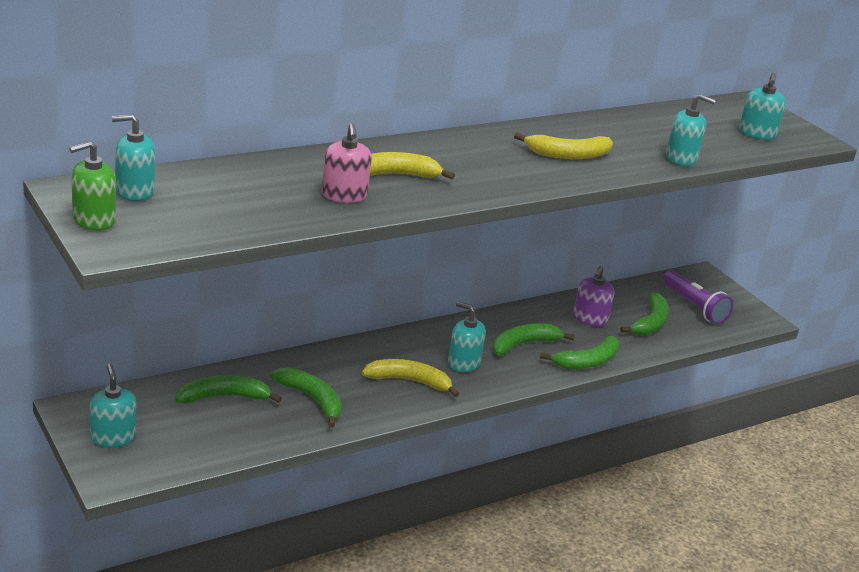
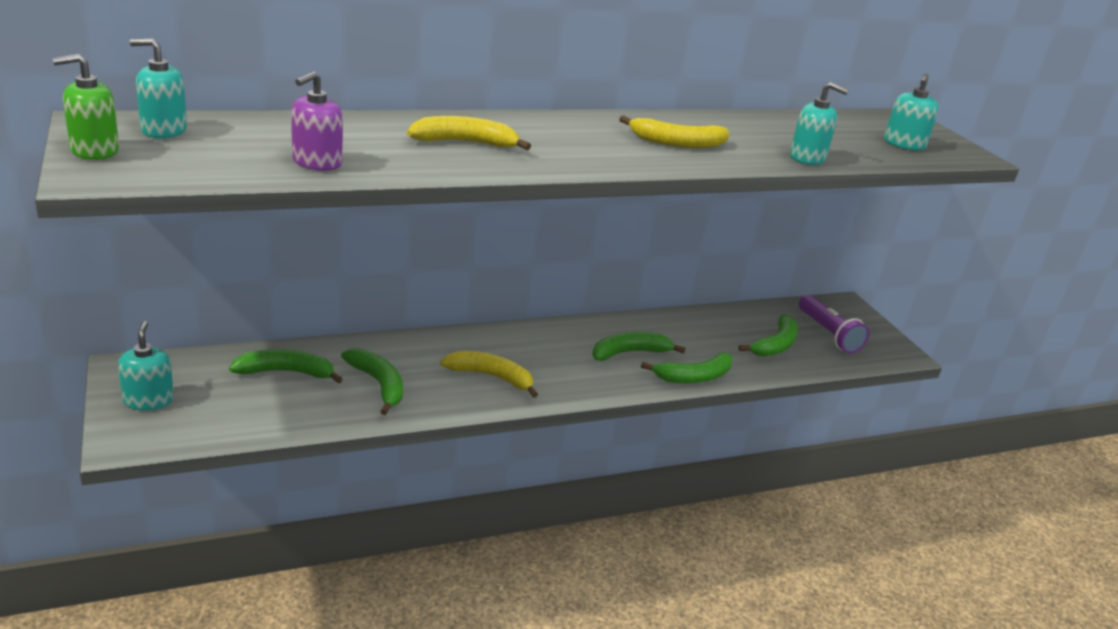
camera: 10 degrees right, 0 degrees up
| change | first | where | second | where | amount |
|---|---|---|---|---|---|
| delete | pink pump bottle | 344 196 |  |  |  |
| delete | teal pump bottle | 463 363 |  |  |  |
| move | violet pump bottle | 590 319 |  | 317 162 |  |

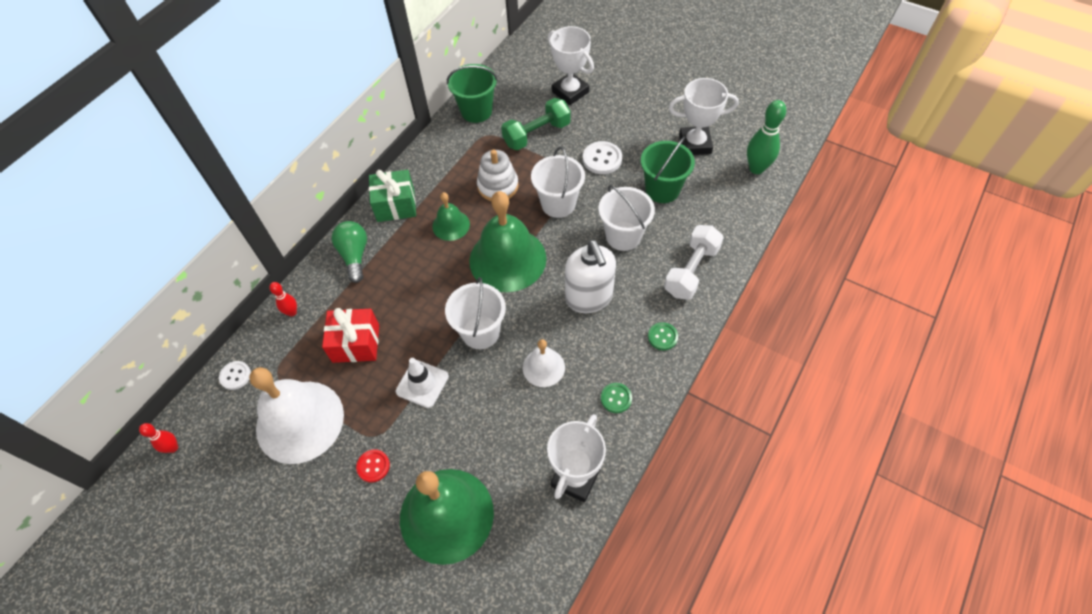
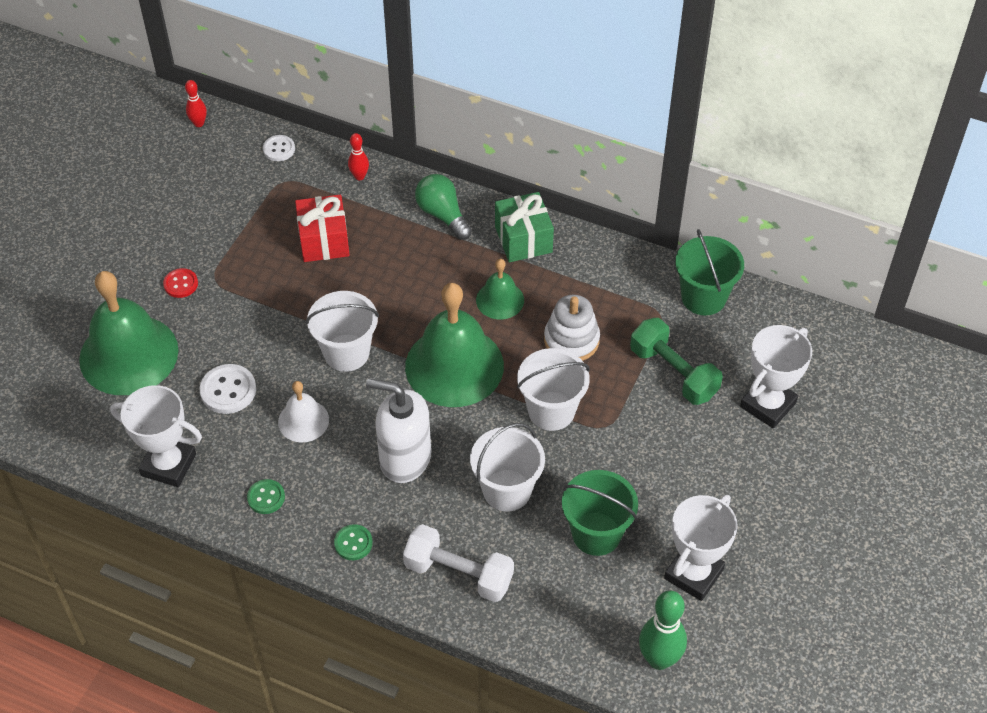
camera: 80 degrees right, 5 degrees down
| change | first | where | second | where | amount |
|---|---|---|---|---|---|
| delete | pure white hand bell | 300 421 |  |  |  |
| rotate | leaf-green bulb | 354 255 |  | 442 215 | 105 degrees counterclockwise |
| delete | pure white traffic cone | 422 384 |  |  |  |
| rotate | pure white pump bottle | 589 298 |  | 404 458 | 45 degrees clockwise |
| move | pure white sewing button | 602 159 |  | 228 390 |  |
| rotate | pure white trophy | 695 144 |  | 693 574 | 45 degrees clockwise |

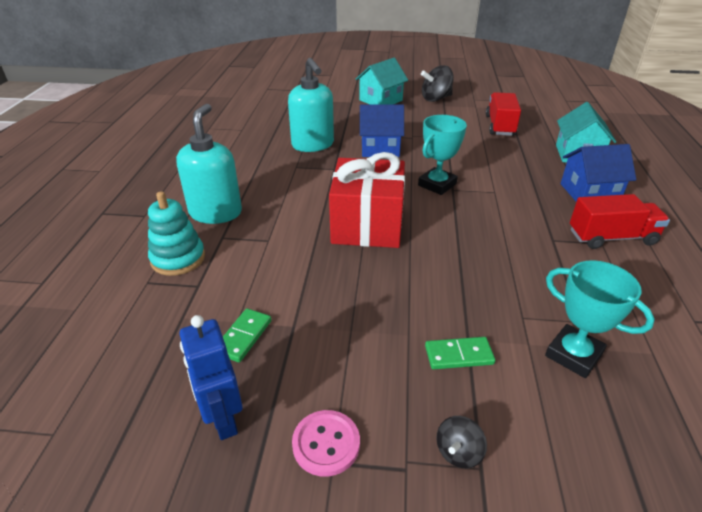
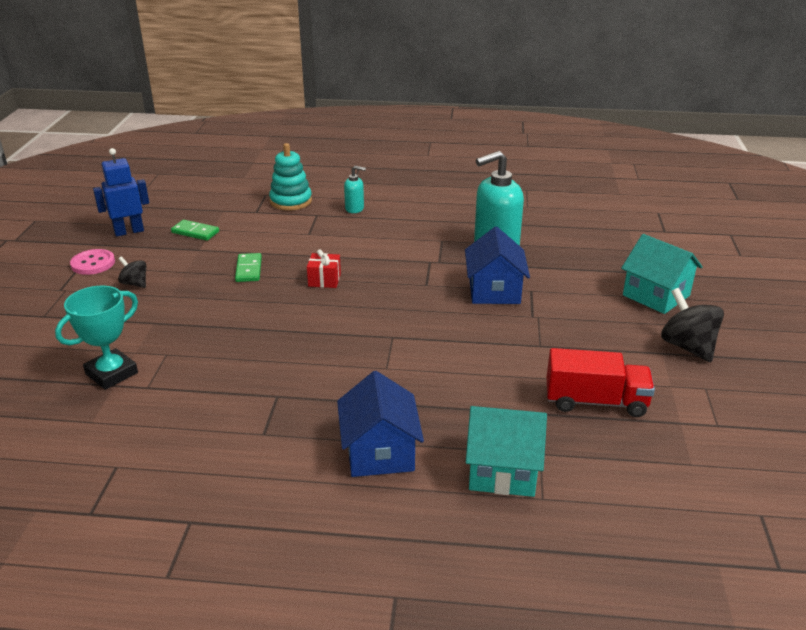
camera: 90 degrees right, 5 degrees down
| change | first | where | second | where | amount |
|---|---|---|---|---|---|
| resize | teal pump bottle | 216 212 |  | 354 208 | x0.49 |
| resize | red gift | 367 225 |  | 324 280 | x0.41 |
| delete | teal trophy | 437 185 |  |  |  |
| move | leaf-green domino tile | 458 355 |  | 249 269 |  |
| move | black spinning top | 458 452 |  | 135 283 |  |
| delete | red toy truck | 611 237 |  |  |  |

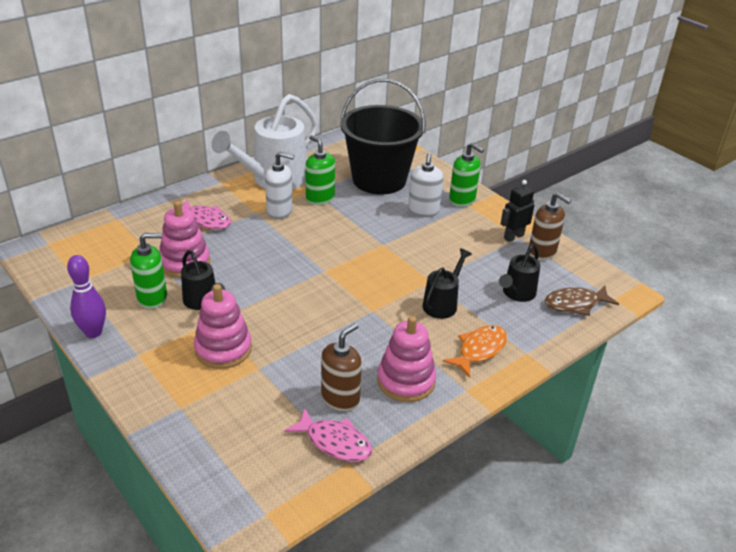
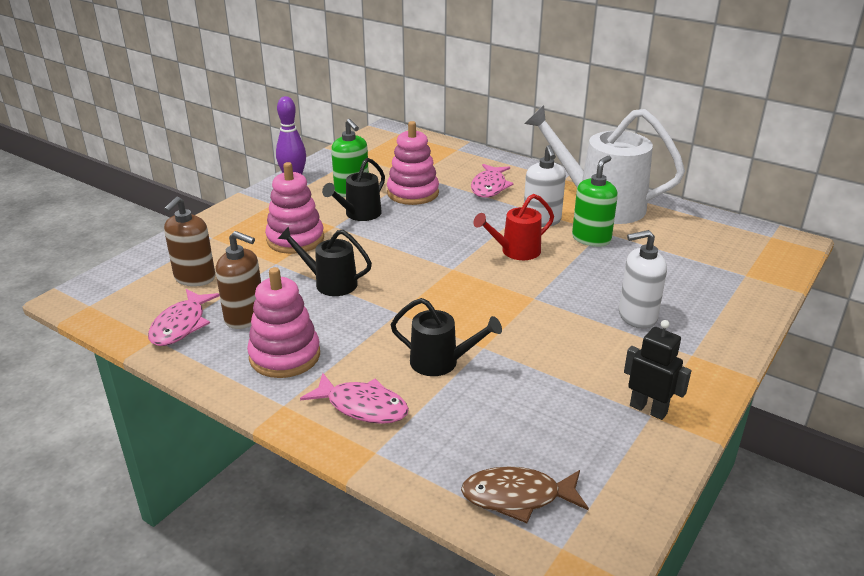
camera: 75 degrees right, 5 degrees down
| change | first | where | second | where | amount |
|---|---|---|---|---|---|
| delete | black sand bucket | 379 179 |  |  |  |
| recolor | orange-coloured fish | 479 350 | pink fish | 362 406 |  |
| delete | leaf-green pump bottle | 462 200 |  |  |  |
| move | black sprinkling can | 516 294 |  | 329 283 |  |
| move | brown pump bottle | 542 252 |  | 194 278 |  |
| rotate | brown fish | 575 304 |  | 517 497 | 60 degrees counterclockwise |
| insert |  |  | red sprinkling can | 515 252 |  |

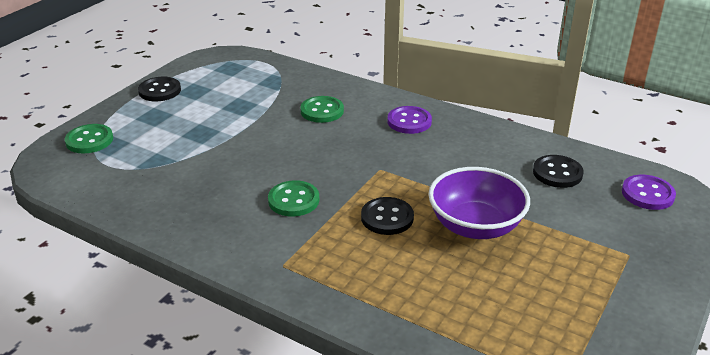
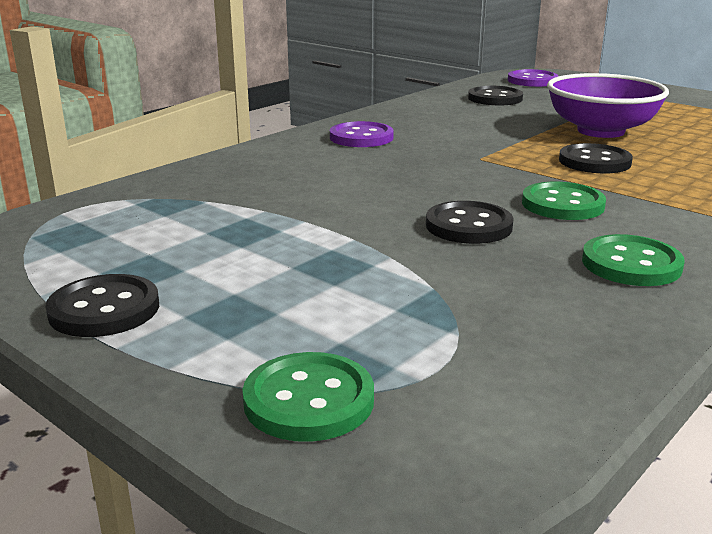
camera: 80 degrees left, 10 degrees down
| change | first | where | second | where | amount |
|---|---|---|---|---|---|
| move | leaf-green sewing button | 322 111 |  | 631 264 |  |
| insert |  |  | black sewing button | 468 226 |  |

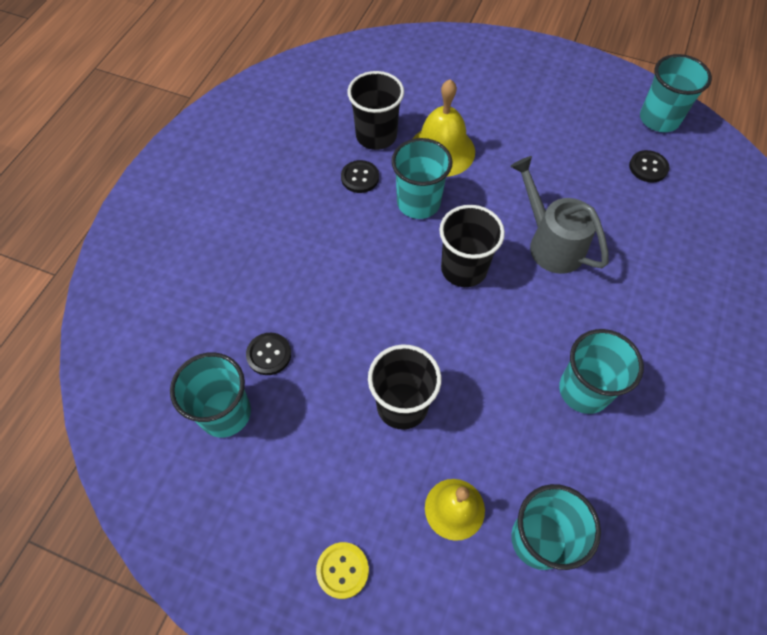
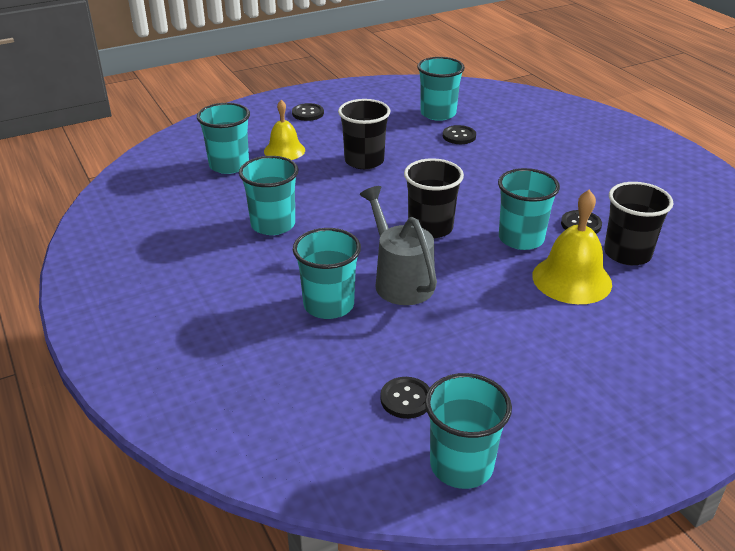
camera: 130 degrees right, 25 degrees down
| change | first | where | second | where | amount |
|---|---|---|---|---|---|
| recolor | yellow sewing button | 342 570 | black sewing button | 308 113 |  |
| rotate | gray sprinkling can | 550 243 |  | 400 280 | 120 degrees counterclockwise |
| insert |  |  | teal tumbler | 328 305 |  |

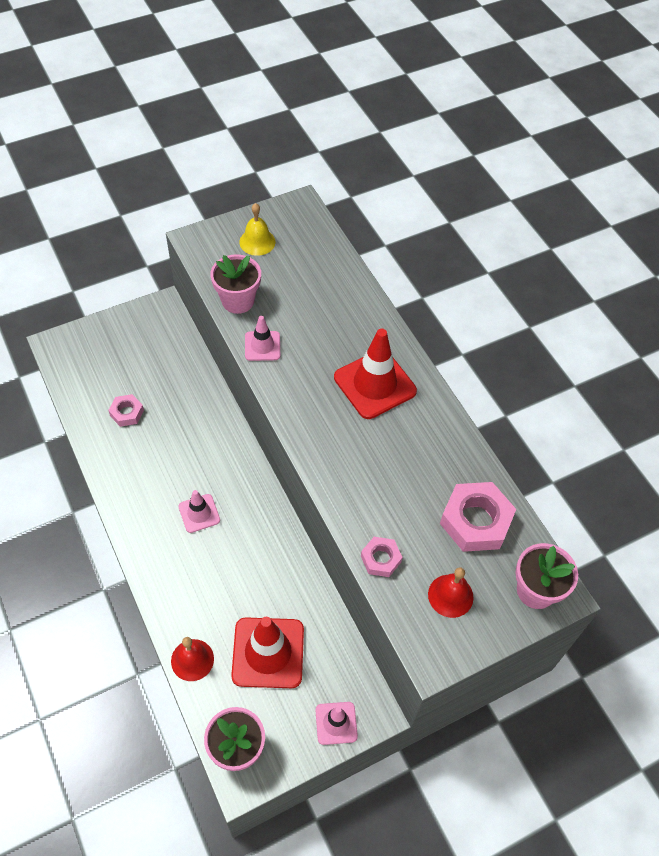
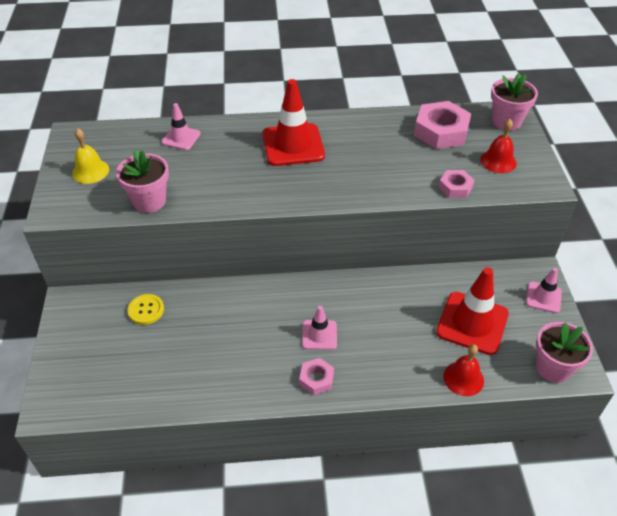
camera: 65 degrees left, 10 degrees down
| change | first | where | second | where | amount |
|---|---|---|---|---|---|
| move | pink nut | 127 413 |  | 316 379 |  |
| move | pink traffic cone | 262 346 |  | 181 138 |  |
| insert |  |  | yellow sewing button | 146 310 |  |

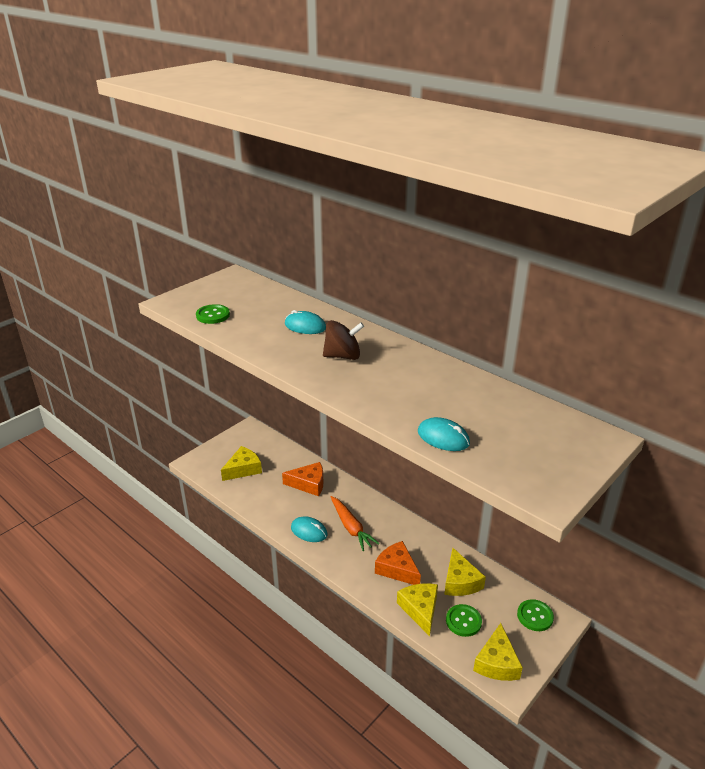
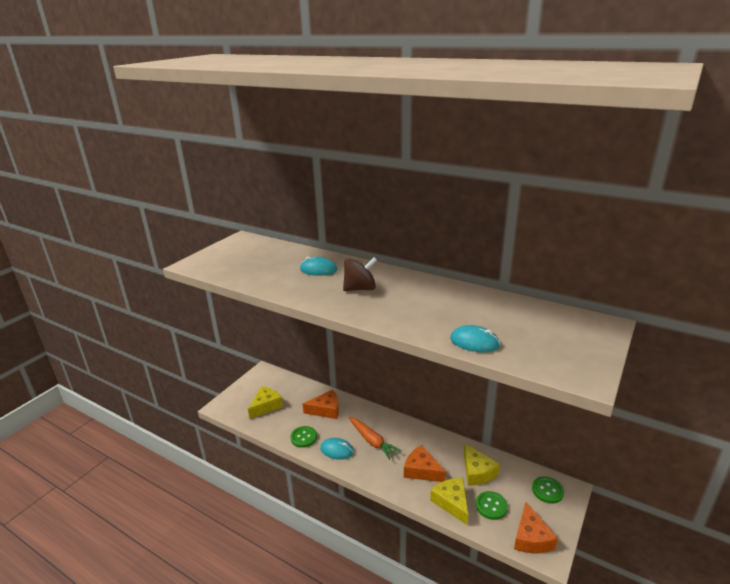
camera: 10 degrees left, 5 degrees down
| change | first | where | second | where | amount |
|---|---|---|---|---|---|
| move | leaf-green sewing button | 213 315 |  | 303 437 |  |
| recolor | yellow cheese wedge | 497 662 | orange-coloured cheese wedge | 531 538 |  |

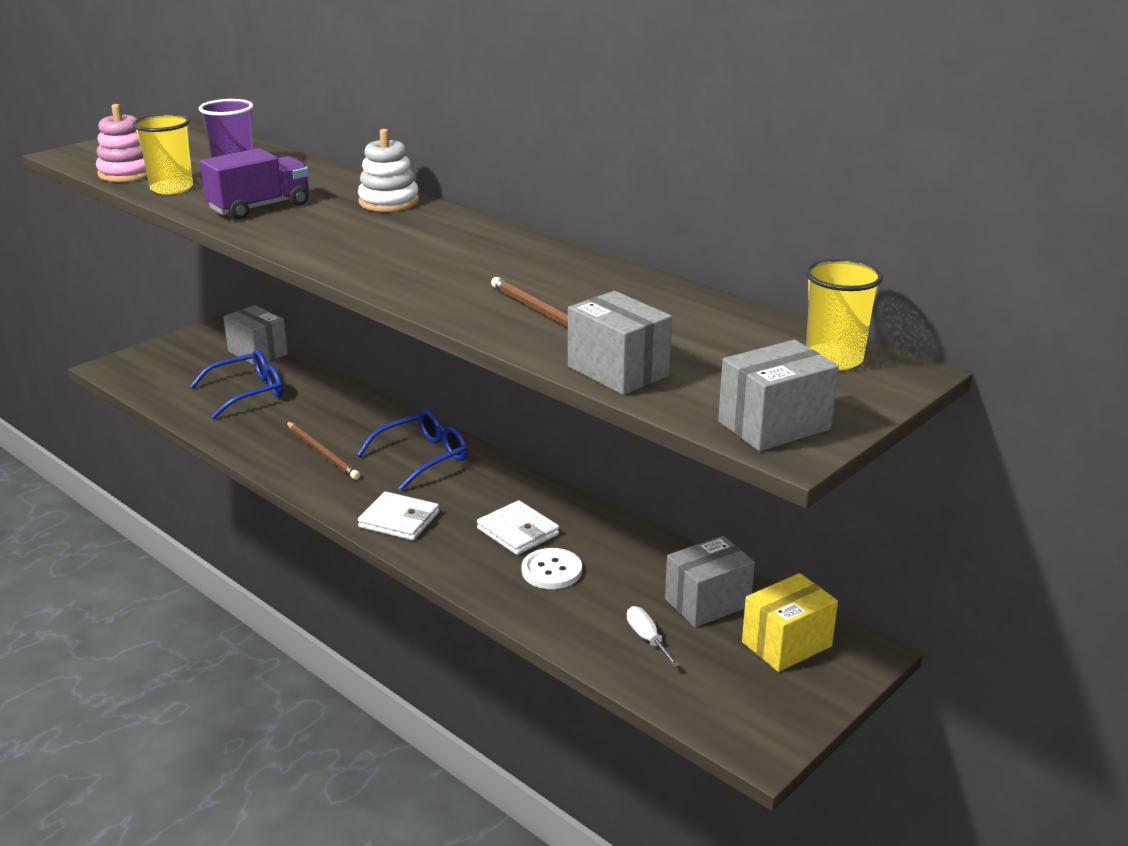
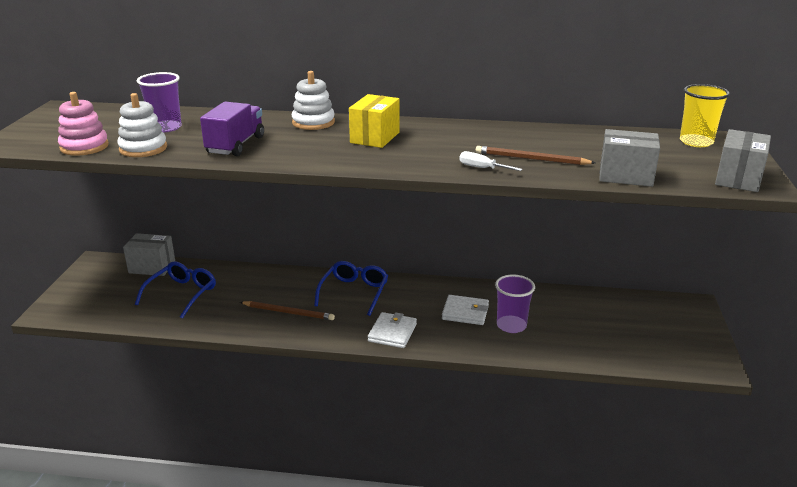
camera: 35 degrees left, 0 degrees up
| change | first | where | second | where | amount |
|---|---|---|---|---|---|
| replace | yellow tumbler | 171 188 | pure white stacking rings | 143 148 |  |
| rotate | pure white wallet | 399 520 |  | 392 332 | 60 degrees counterclockwise |
| replace | pure white sewing button | 551 571 | violet tumbler | 511 325 |  |
| move | pure white screwdriver | 647 638 |  | 482 168 |  |
| delete | gray package | 707 603 |  |  |  |
| move | yellow package | 786 644 |  | 375 137 |  |

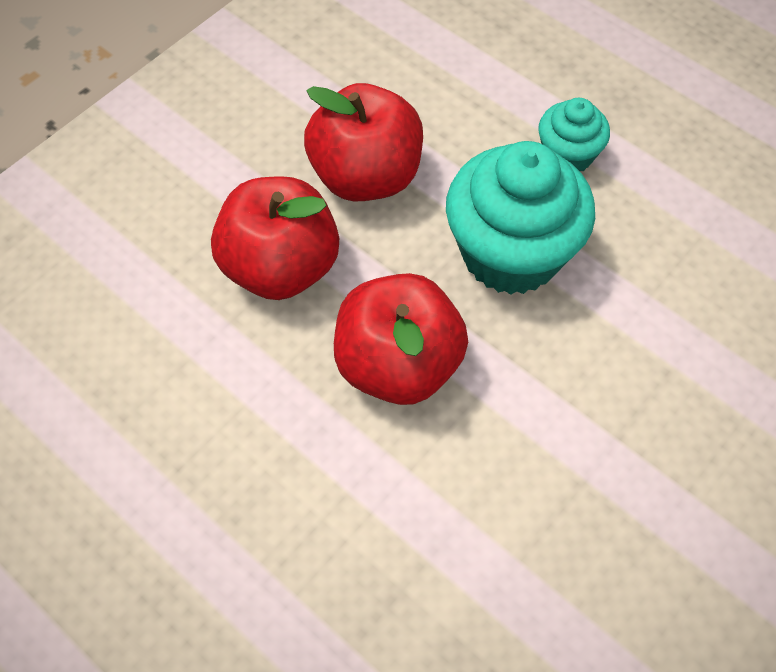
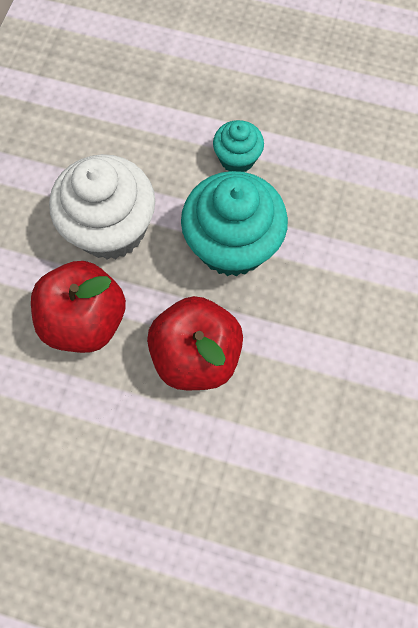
camera: 25 degrees left, 10 degrees up
| change | first | where | second | where | amount |
|---|---|---|---|---|---|
| replace | red apple | 366 176 | pure white muffin | 111 228 |  |

